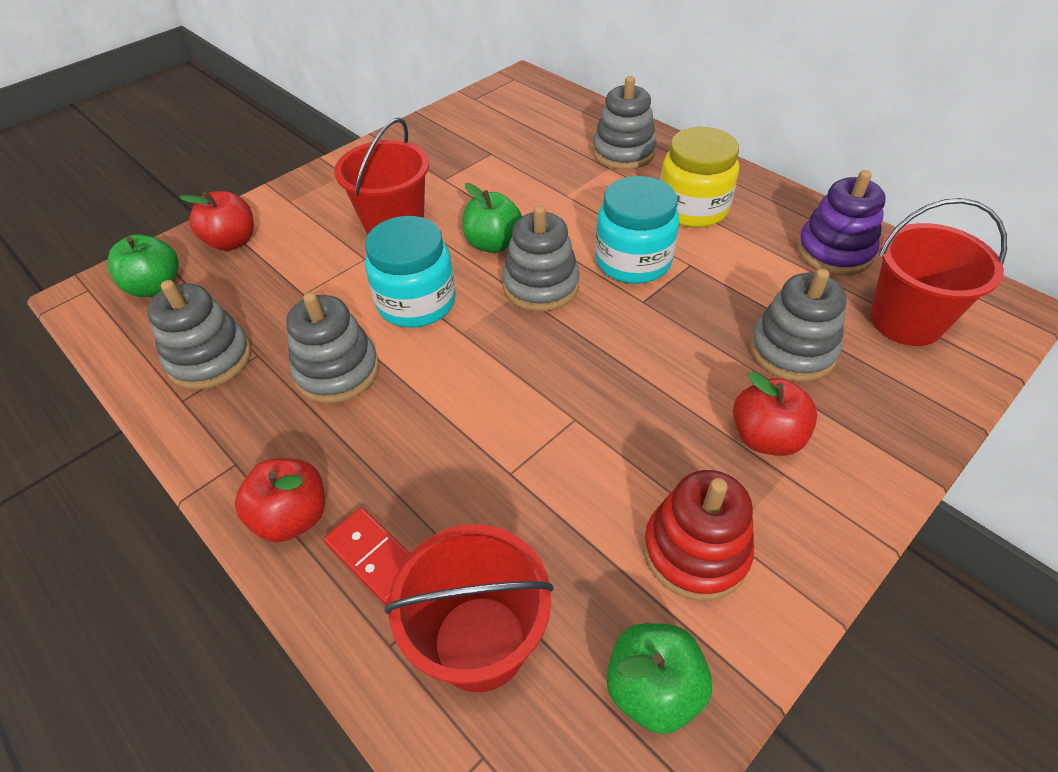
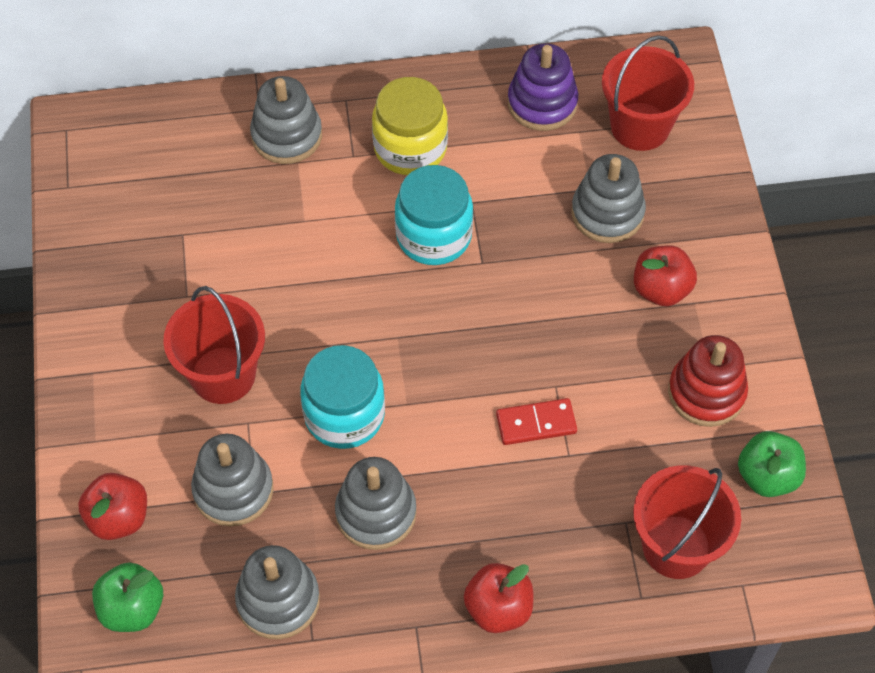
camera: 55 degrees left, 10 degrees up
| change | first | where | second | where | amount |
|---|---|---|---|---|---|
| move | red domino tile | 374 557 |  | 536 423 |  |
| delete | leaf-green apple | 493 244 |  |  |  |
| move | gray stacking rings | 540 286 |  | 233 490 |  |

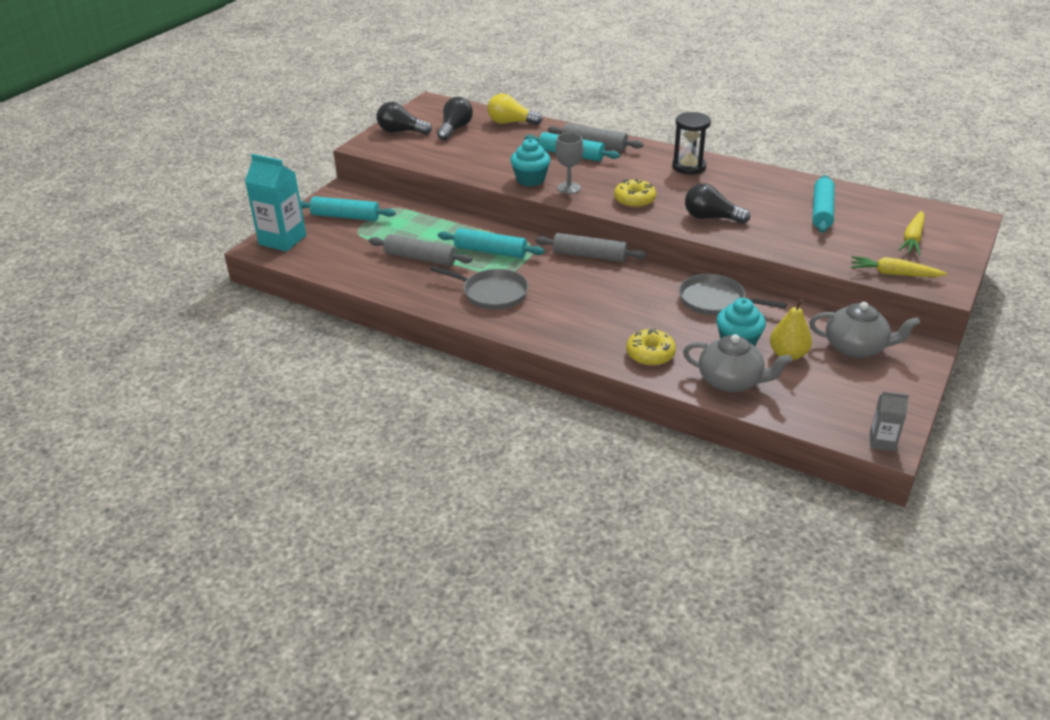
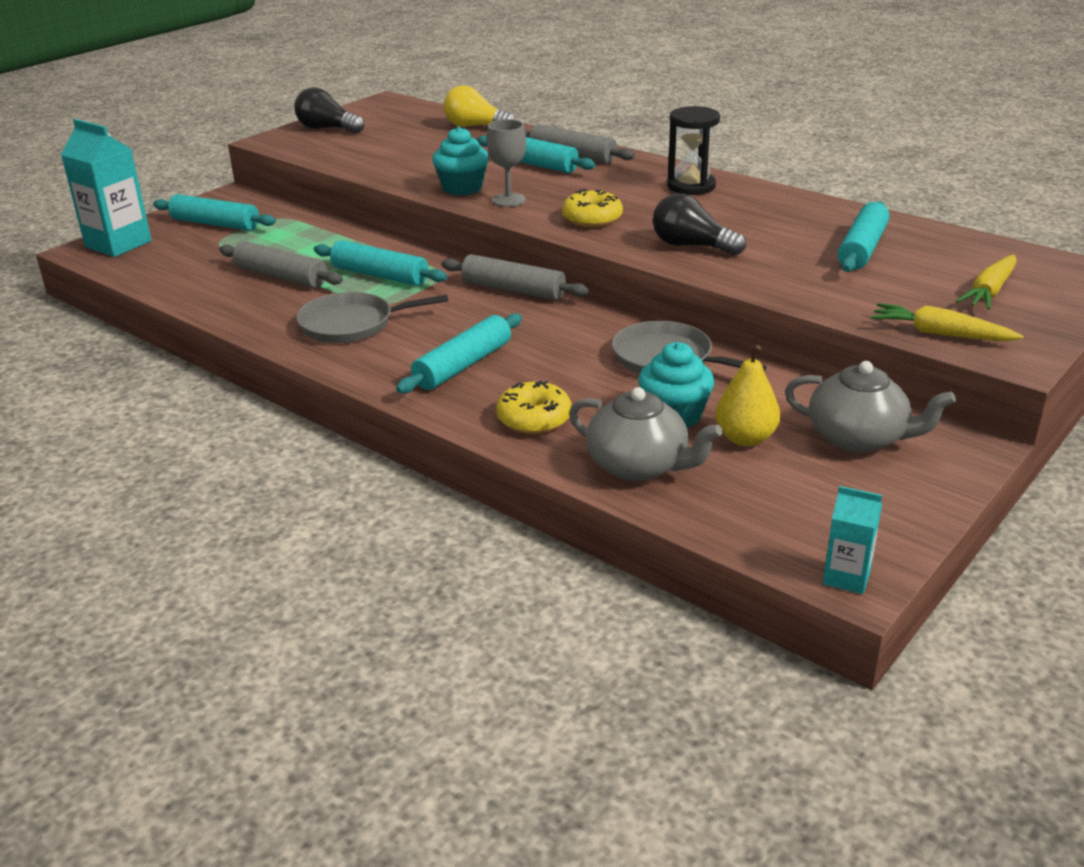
camera: 10 degrees right, 5 degrees down
| change | first | where | second | where | amount |
|---|---|---|---|---|---|
| rotate | gray skillet | 492 293 |  | 352 324 | 135 degrees clockwise |
| delete | black bulb | 455 129 |  |  |  |
| recolor | gray juice carton | 882 442 | teal juice carton | 846 577 |  |
| insert |  |  | teal dough roller | 463 365 |  |

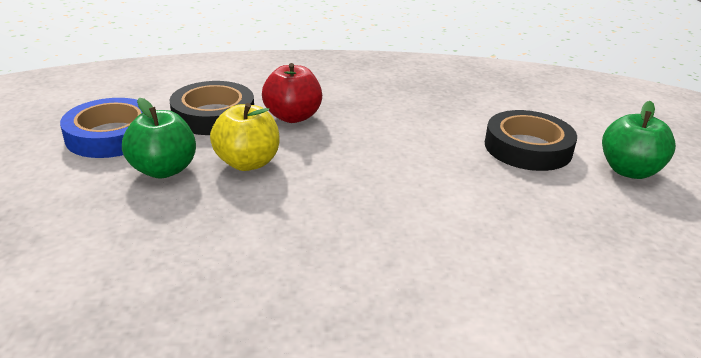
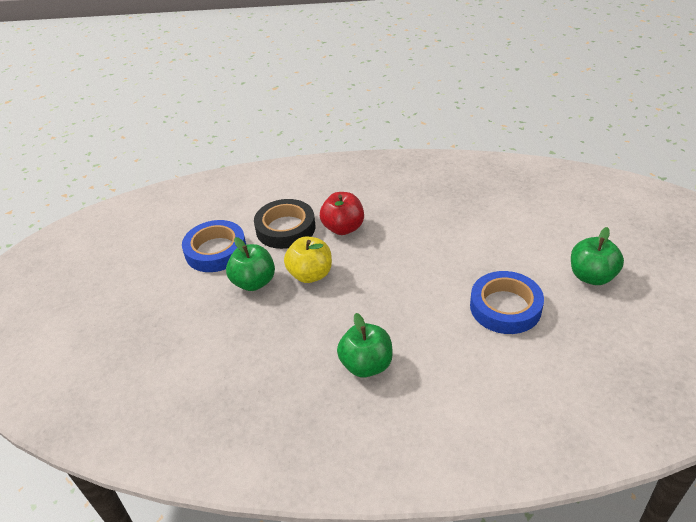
camera: 10 degrees right, 10 degrees up
| change | first | where | second | where | amount |
|---|---|---|---|---|---|
| delete | black roll of tape | 527 148 |  |  |  |
| insert |  |  | leaf-green apple | 366 365 |  |
| insert |  |  | cobalt roll of tape | 505 307 |  |

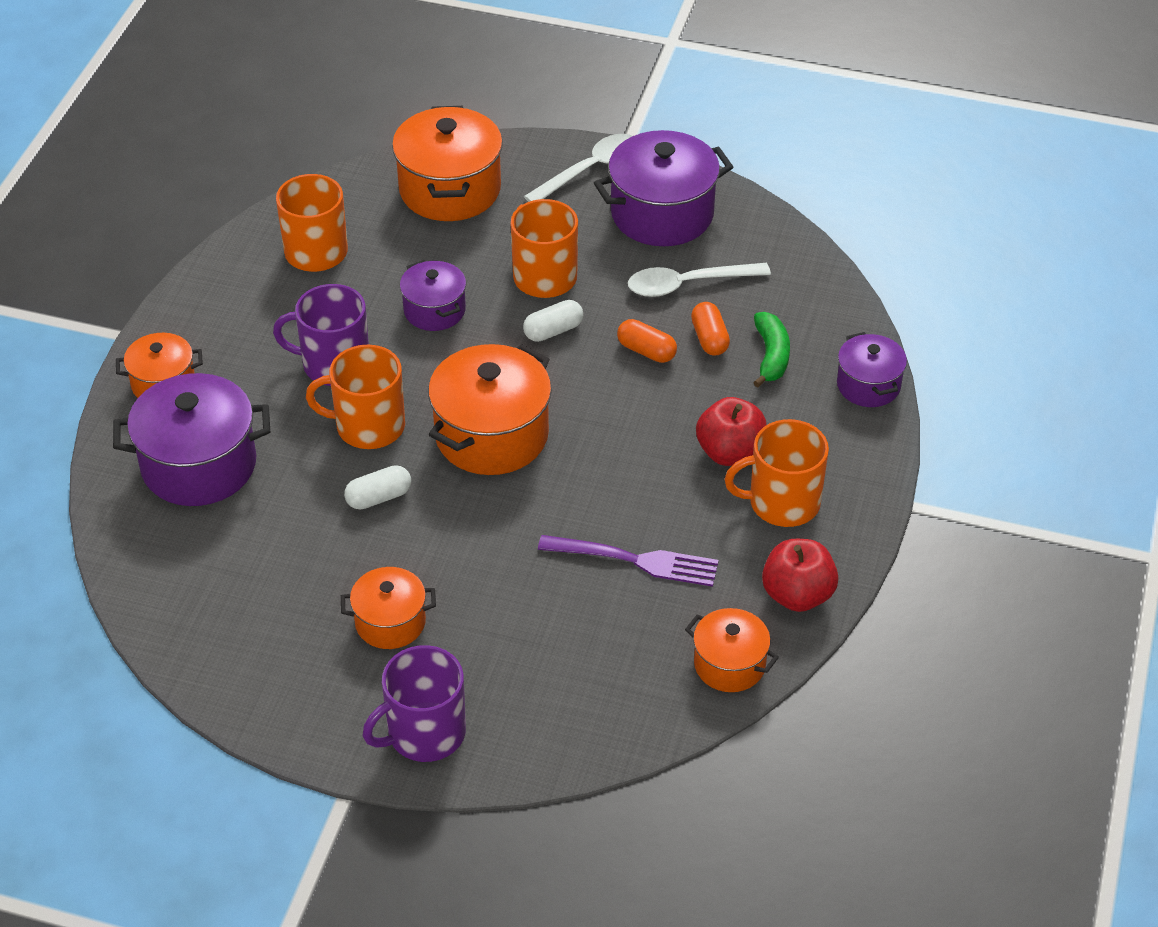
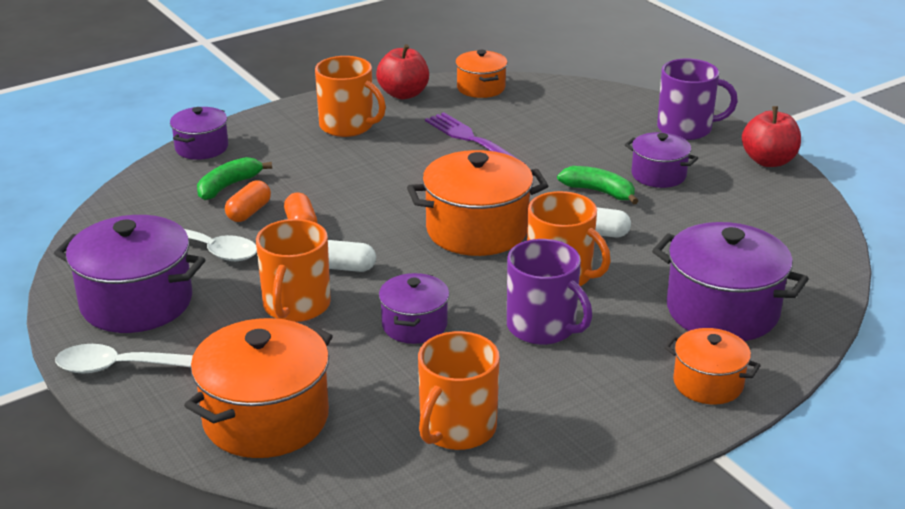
camera: 140 degrees left, 15 degrees down
| change | first | where | second | where | amount |
|---|---|---|---|---|---|
| recolor | orange-coloured pot | 390 622 | violet pot | 658 175 |  |
| move | red apple | 730 452 |  | 768 161 |  |
| insert |  |  | leaf-green toy banana | 599 192 |  |

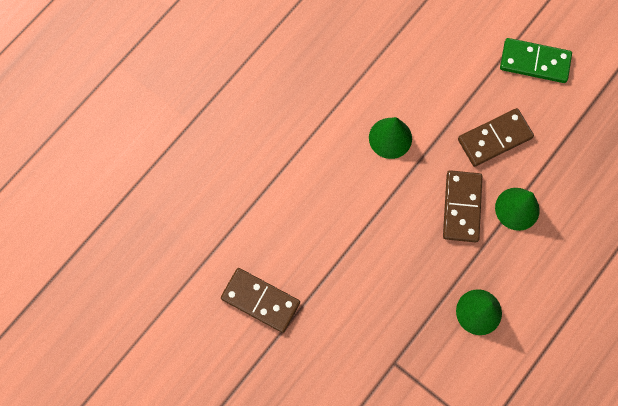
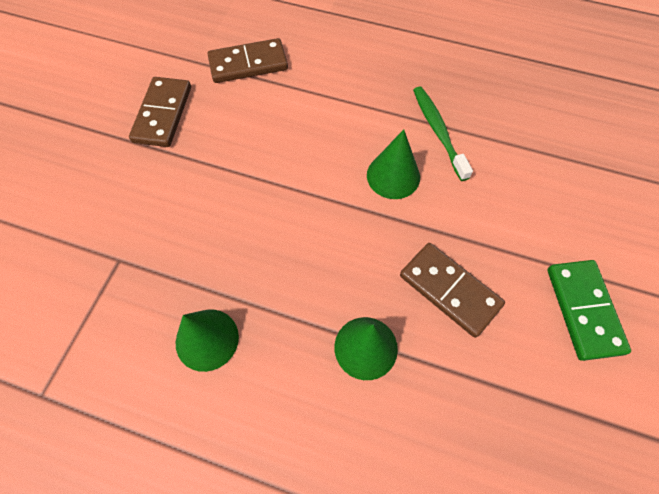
camera: 70 degrees right, 10 degrees down
| change | first | where | second | where | amount |
|---|---|---|---|---|---|
| move | brown domino tile | 462 207 |  | 248 64 |  |
| insert |  |  | leaf-green toothbrush | 438 131 |  |

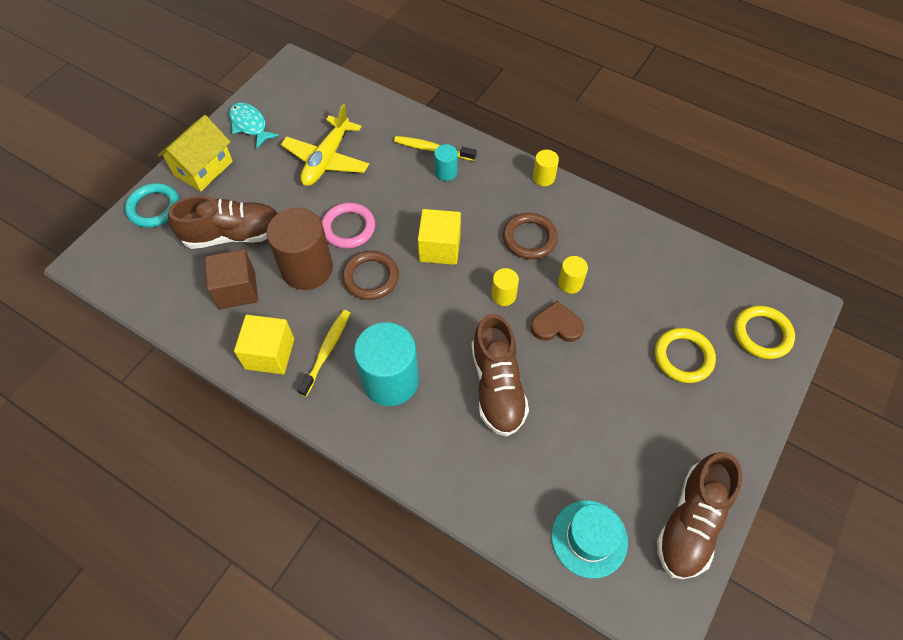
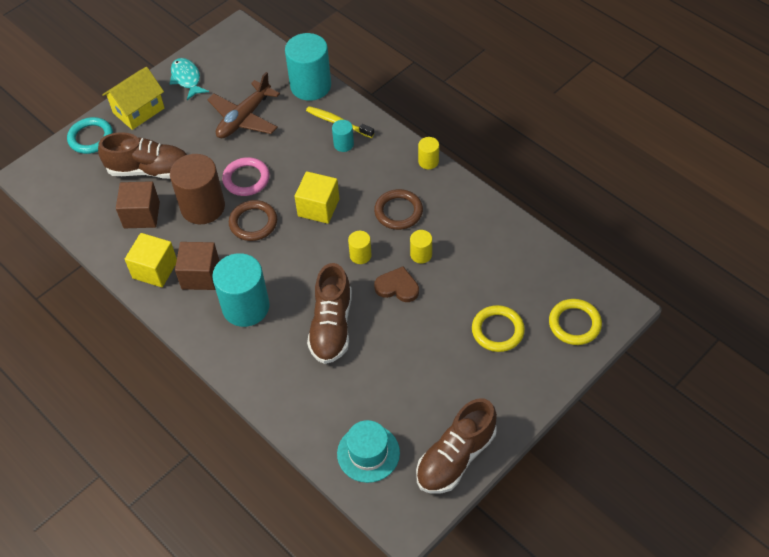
camera: 15 degrees right, 5 degrees down
| change | first | where | second | where | amount |
|---|---|---|---|---|---|
| recolor | yellow aeroplane | 326 159 | brown aeroplane | 244 118 |  |
| replace | yellow toothbrush | 326 351 | brown cube | 200 275 |  |
| insert |  |  | teal solid cylinder | 310 86 |  |

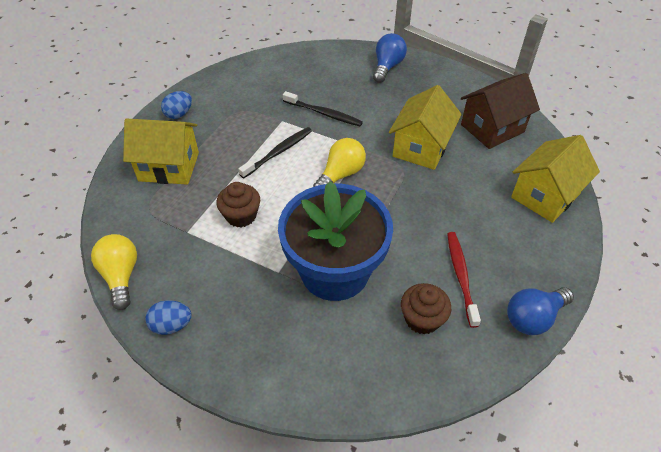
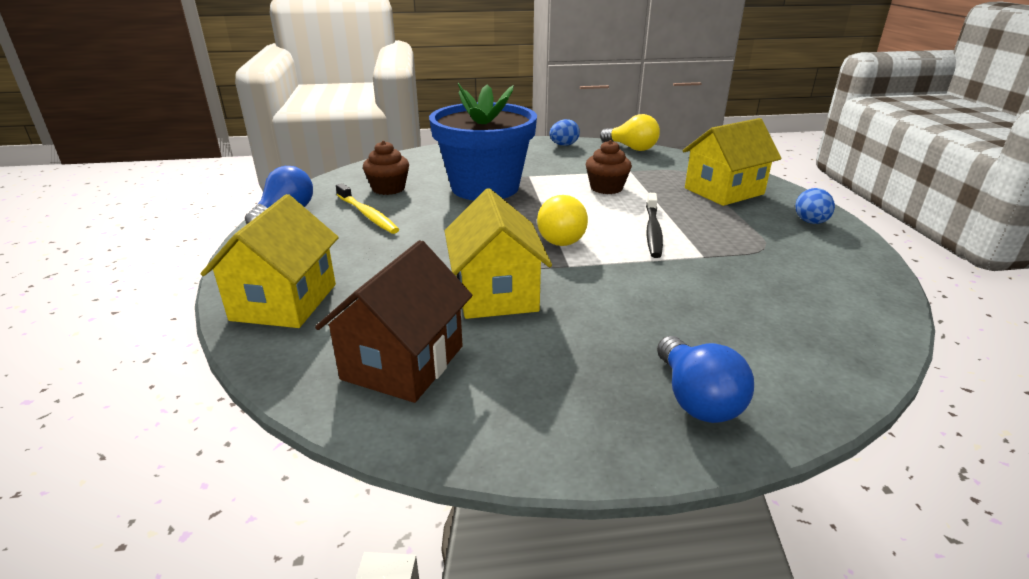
camera: 145 degrees right, 20 degrees down
| change | first | where | second | where | amount |
|---|---|---|---|---|---|
| delete | black toothbrush | 324 113 |  |  |  |
| recolor | red toothbrush | 461 276 | yellow toothbrush | 367 215 |  |

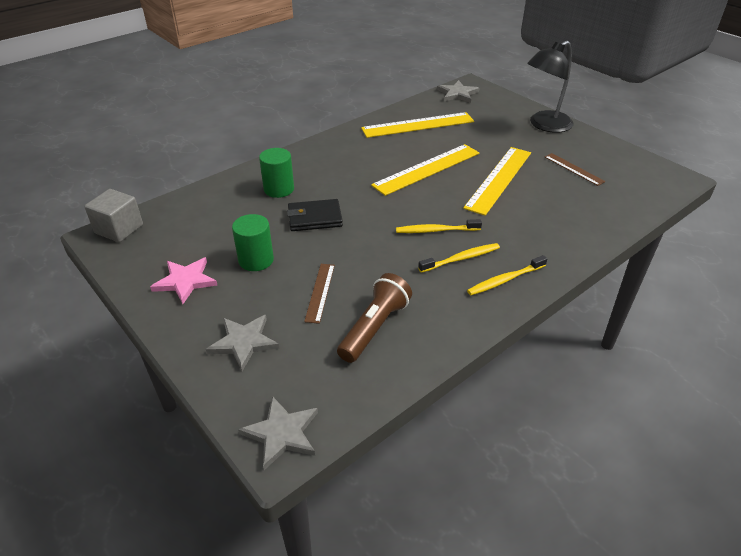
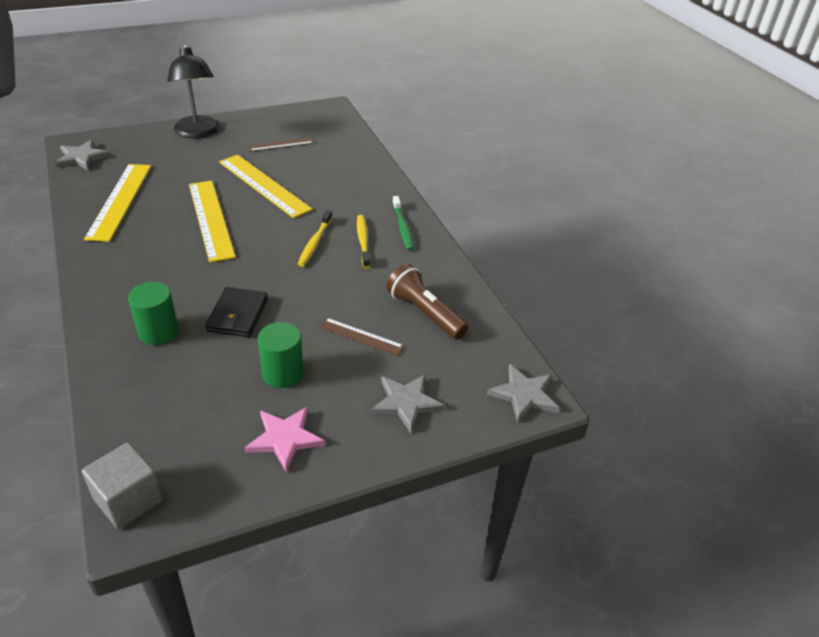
camera: 75 degrees left, 0 degrees up
| change | first | where | second | where | amount |
|---|---|---|---|---|---|
| recolor | yellow toothbrush | 505 280 | leaf-green toothbrush | 402 227 |  |

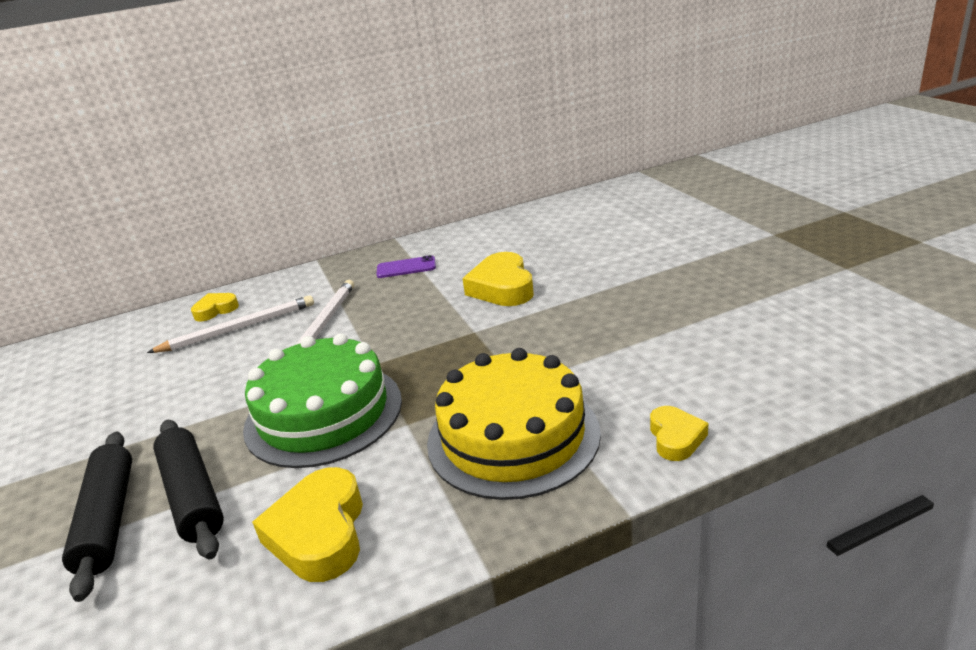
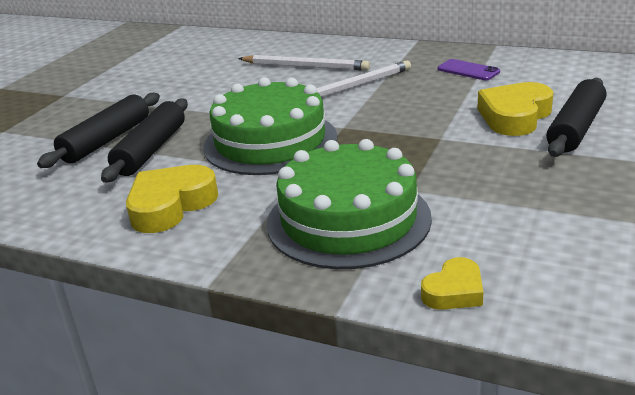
camera: 45 degrees right, 0 degrees up
| change | first | where | second | where | amount |
|---|---|---|---|---|---|
| delete | yellow heart | 216 310 |  |  |  |
| recolor | yellow cake | 513 436 | leaf-green cake | 348 220 |  |
| insert |  |  | black dough roller | 576 128 |  |

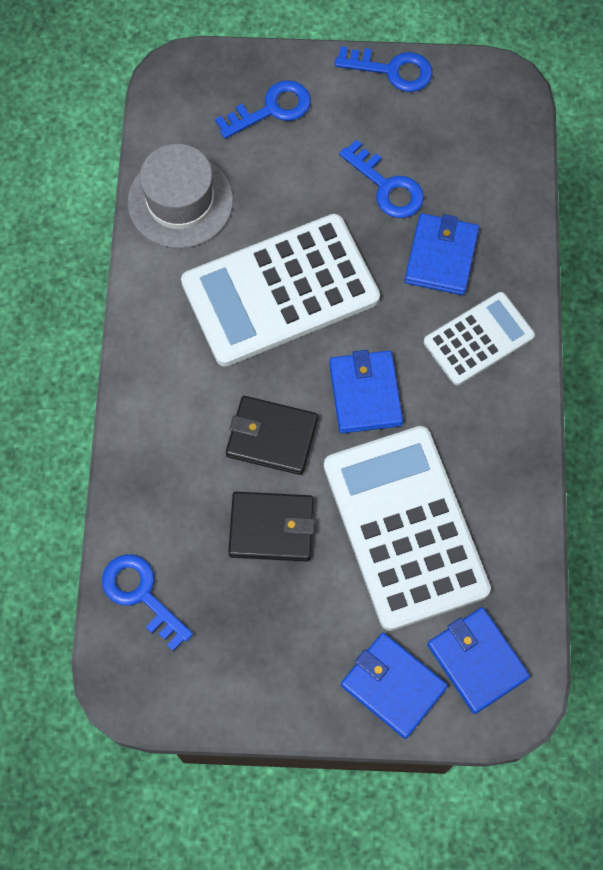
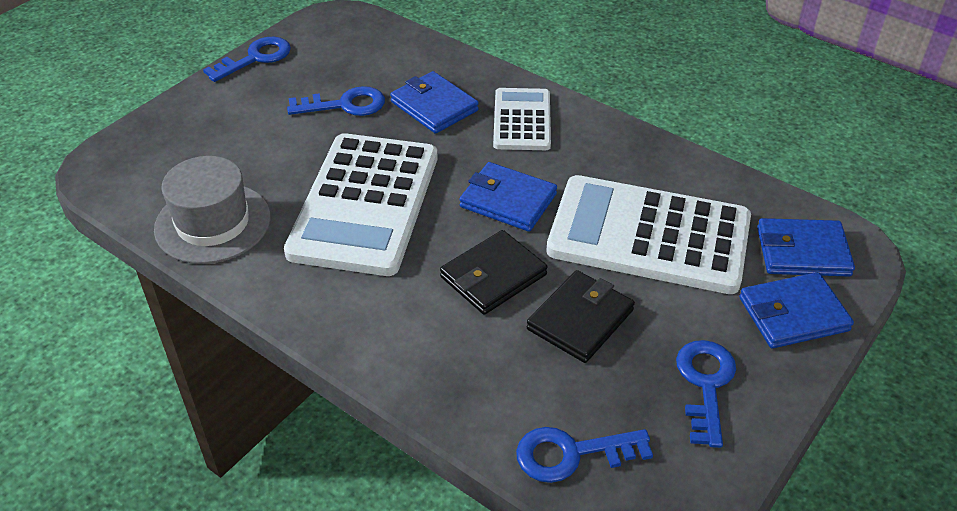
camera: 55 degrees left, 25 degrees down
| change | first | where | second | where | amount |
|---|---|---|---|---|---|
| move | cobalt latchkey | 271 109 |  | 705 385 |  |

